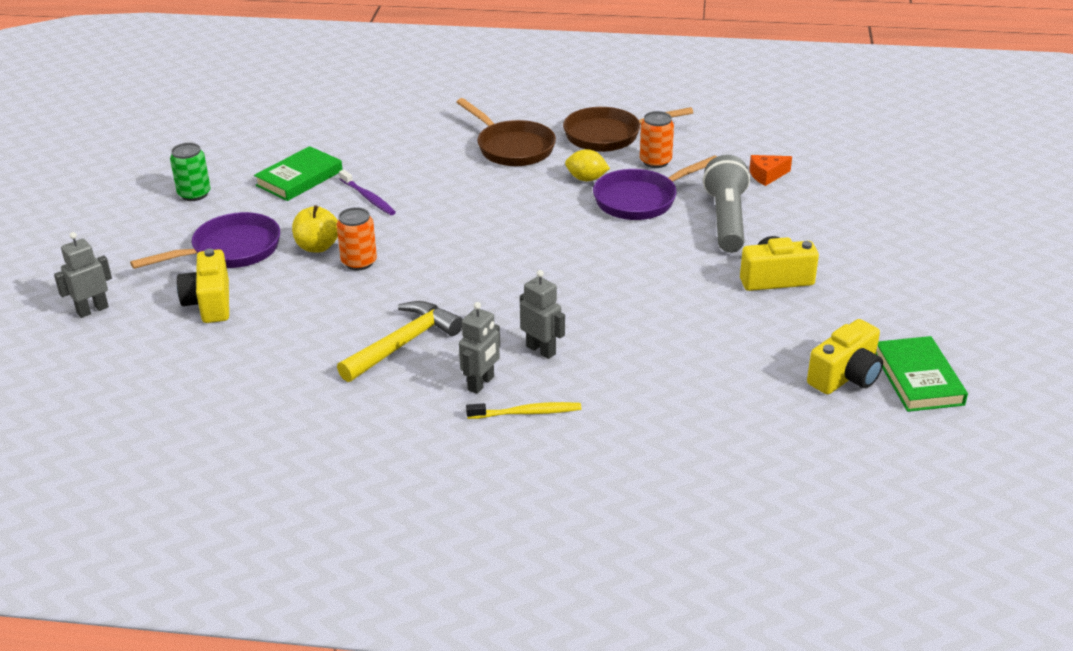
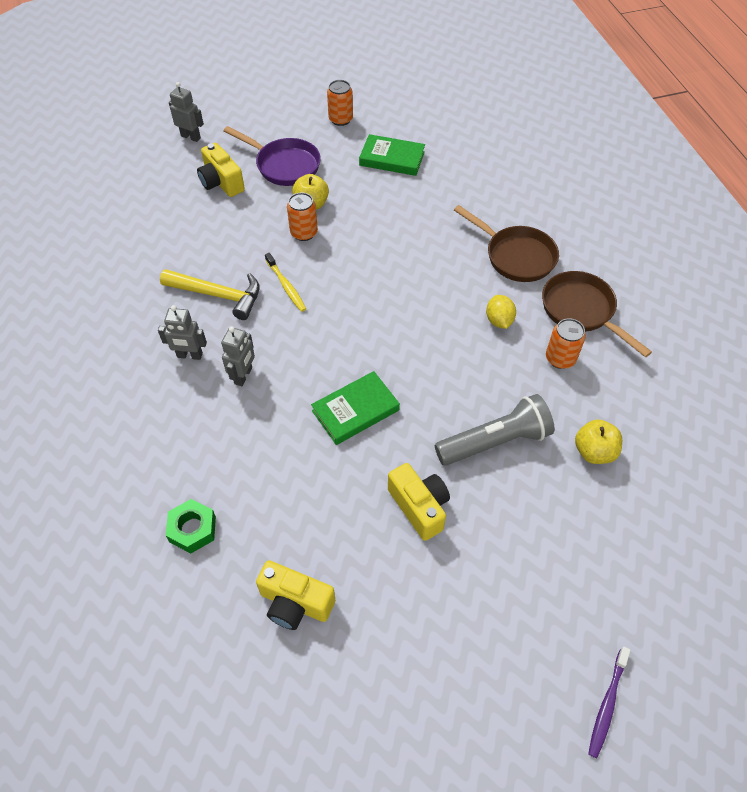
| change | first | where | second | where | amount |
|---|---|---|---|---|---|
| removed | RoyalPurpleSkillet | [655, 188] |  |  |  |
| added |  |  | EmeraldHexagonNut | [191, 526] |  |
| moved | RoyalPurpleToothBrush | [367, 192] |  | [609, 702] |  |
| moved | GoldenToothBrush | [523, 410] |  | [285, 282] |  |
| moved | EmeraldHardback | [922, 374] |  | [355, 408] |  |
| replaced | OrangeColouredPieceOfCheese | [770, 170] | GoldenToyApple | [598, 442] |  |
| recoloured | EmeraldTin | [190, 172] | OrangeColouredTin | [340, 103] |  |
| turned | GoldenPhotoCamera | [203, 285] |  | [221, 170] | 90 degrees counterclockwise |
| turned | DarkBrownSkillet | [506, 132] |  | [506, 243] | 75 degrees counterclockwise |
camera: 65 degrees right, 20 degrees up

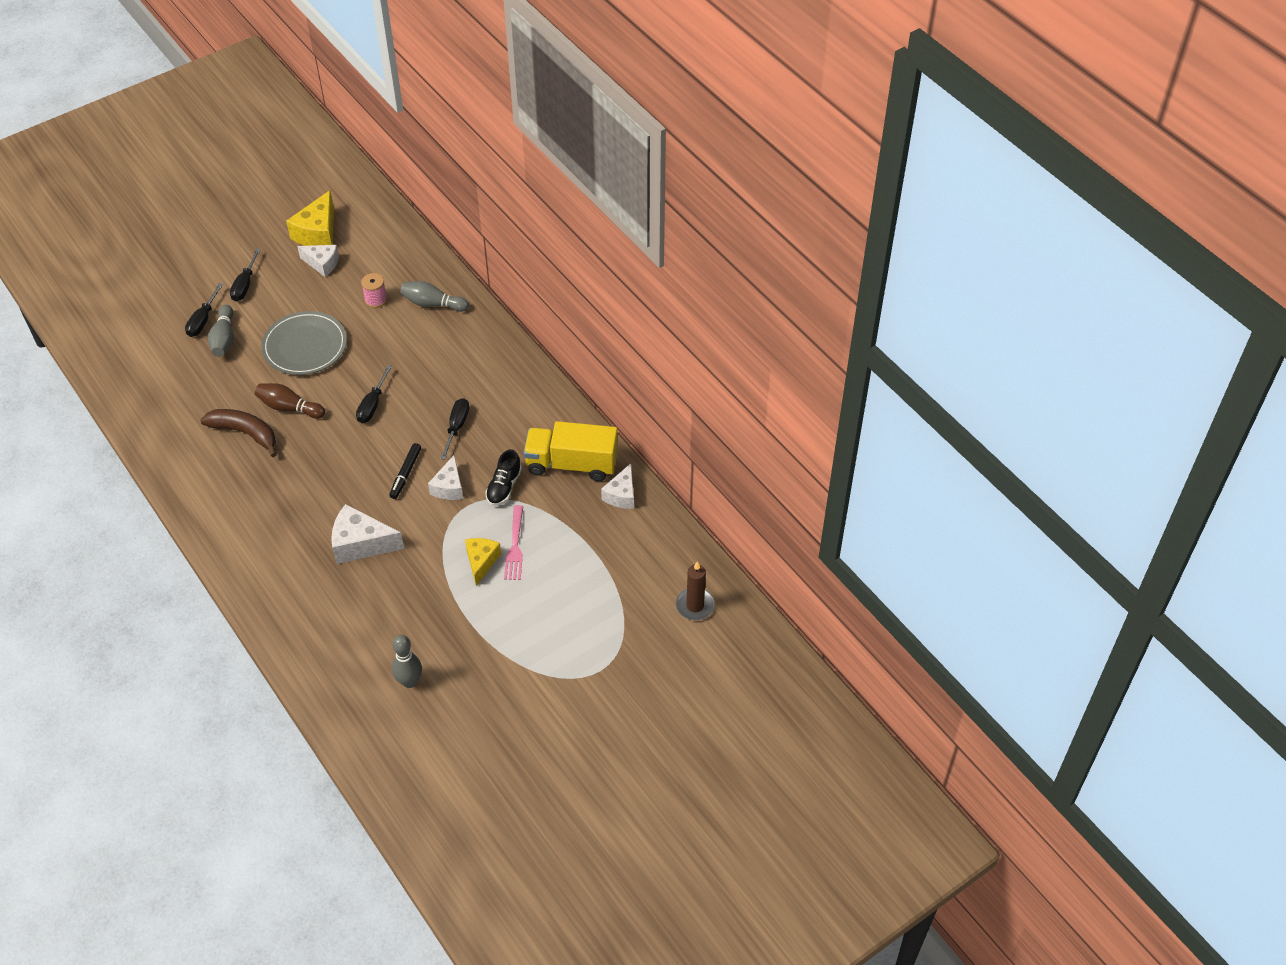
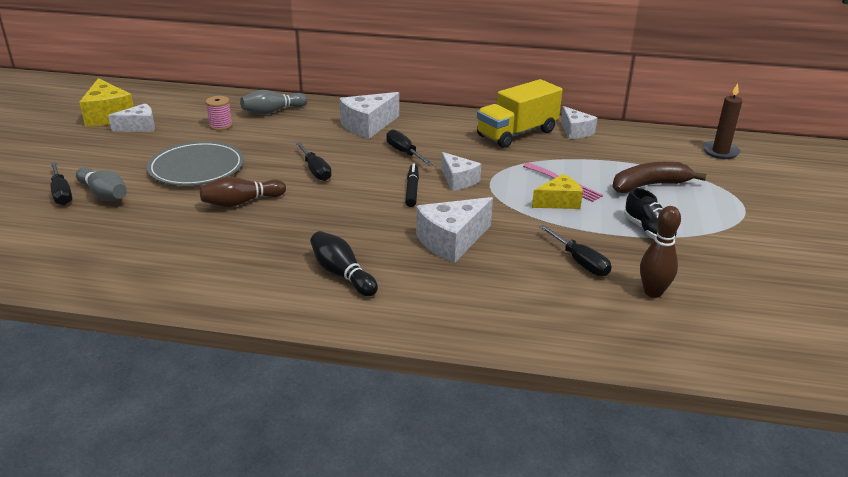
| change | first | where | second | where | amount |
|---|---|---|---|---|---|
| added |  |  | EbonyTenpin | [344, 263] |  |
| added |  |  | PureWhitePieceOfCheese | [369, 115] |  |
| moved | DarkBrownBananaFruit | [238, 433] |  | [659, 177] |  |
| moved | EbonyScrewdriver | [245, 274] |  | [575, 250] |  |
| moved | EbonySneaker | [503, 477] |  | [650, 213] |  |
| recoloured | GreyTenpin | [407, 661] | DarkBrownTenpin | [660, 252] |  |
| turned | EbonyFeltPen | [405, 471] |  | [412, 185] | 150 degrees counterclockwise |
| turned | GoldenPieceOfCheese | [483, 562] |  | [557, 191] | 105 degrees clockwise |
camera: 45 degrees left, 20 degrees down

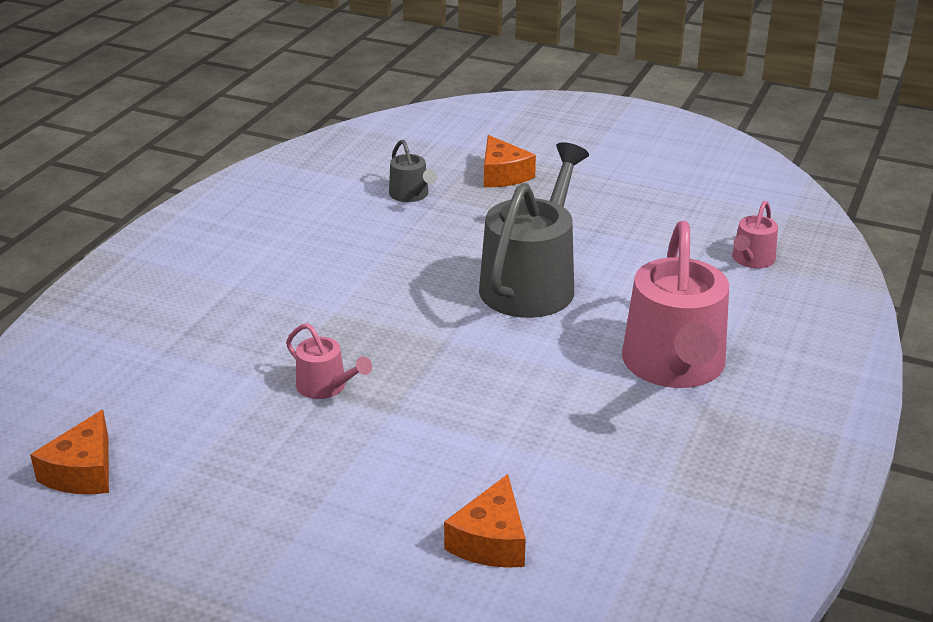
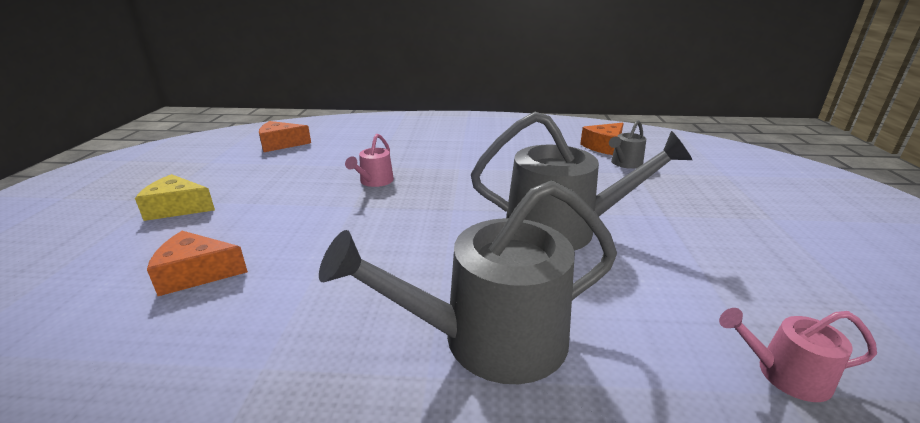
| change | first | where | second | where | amount |
|---|---|---|---|---|---|
| added |  |  | GoldenPieceOfCheese | [175, 197] |  |
| moved | OrangeColouredPieceOfCheese | [510, 161] |  | [602, 139] |  |
| recoloured | RosePinkWateringCan | [675, 304] | GreyWateringCan | [468, 282] |  |
camera: 70 degrees right, 5 degrees down

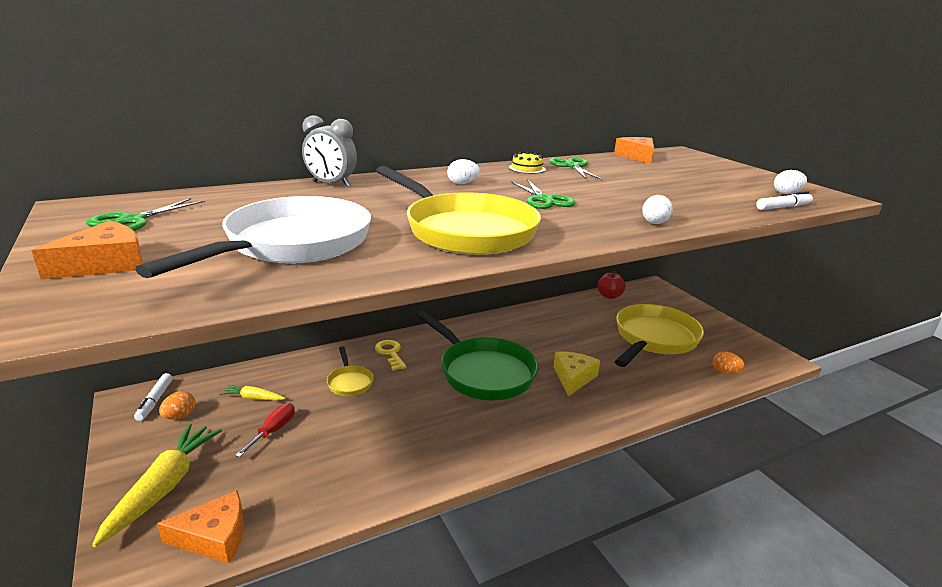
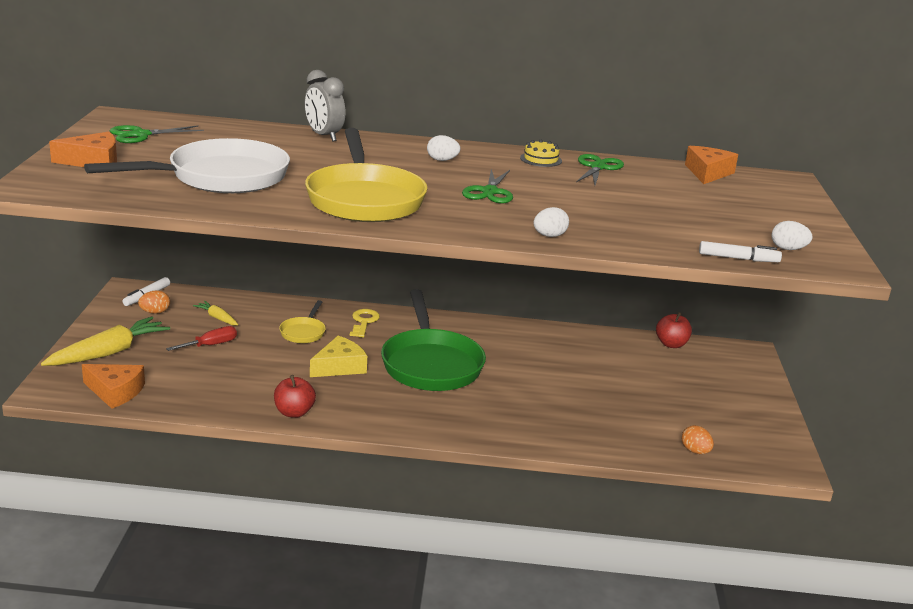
| change | first | where | second | where | amount |
|---|---|---|---|---|---|
| removed | GoldenSkillet | [659, 335] |  |  |  |
| added |  |  | RedToyApple | [295, 396] |  |
| moved | GoldenPieceOfCheese | [576, 374] |  | [338, 356] |  |
camera: 30 degrees right, 0 degrees up

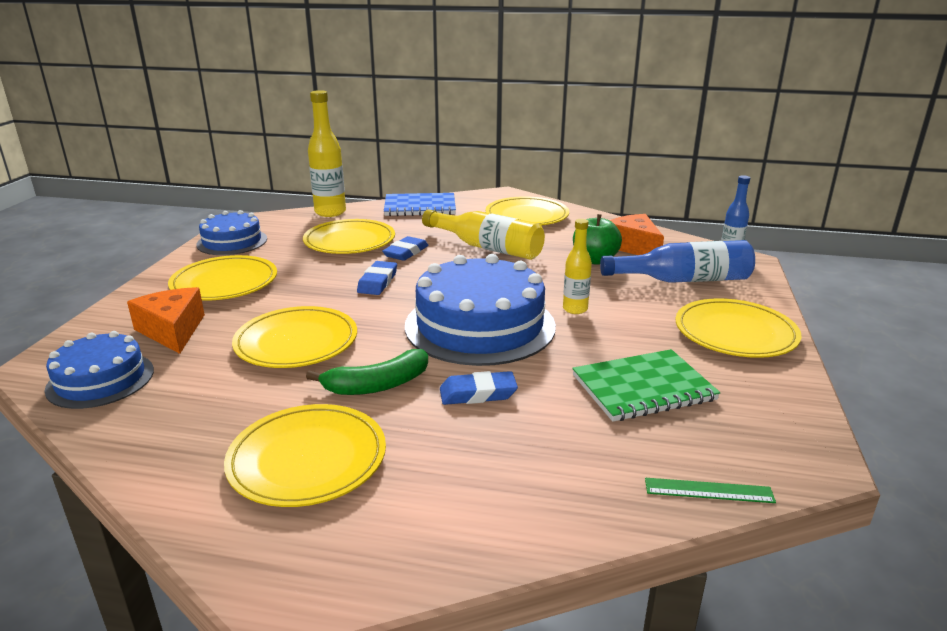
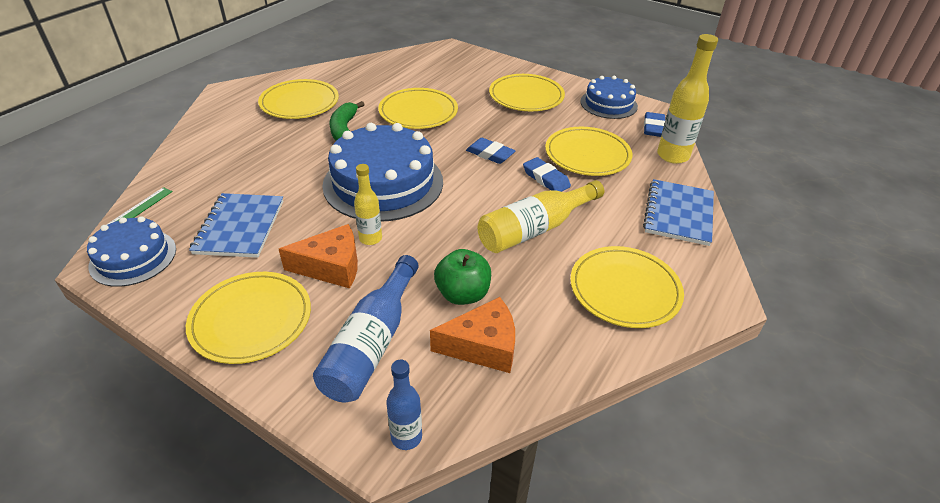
| change | first | where | second | where | amount |
|---|---|---|---|---|---|
| moved | RoyalBlueLayerCake | [99, 370] |  | [131, 251] |  |
| moved | OrangeColouredPieceOfCheese | [166, 320] |  | [318, 256] |  |
| moved | RoyalBluePencilEraser | [479, 388] |  | [654, 124] |  |
| recoloured | EmeraldExerciseBook | [646, 385] | RoyalBlueExerciseBook | [236, 225] |  |
camera: 110 degrees right, 15 degrees up

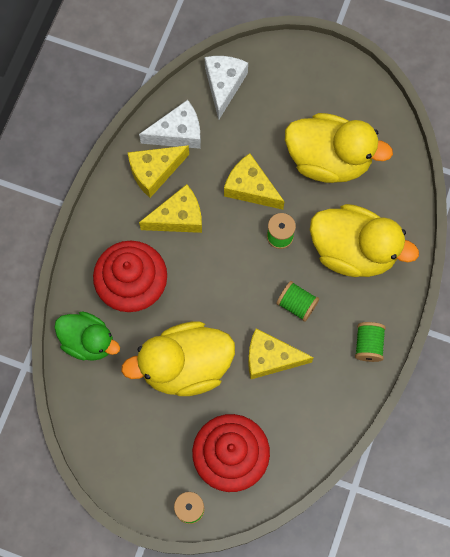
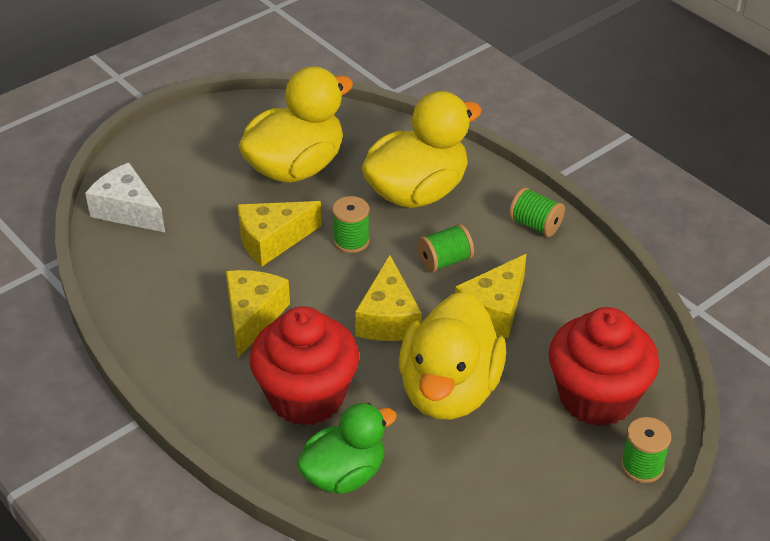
| change | first | where | second | where | amount |
|---|---|---|---|---|---|
| removed | PureWhitePieceOfCheese | [170, 124] |  |  |  |
| moved | GoldenPieceOfCheese | [158, 171] |  | [388, 298] |  |
camera: 60 degrees left, 30 degrees down

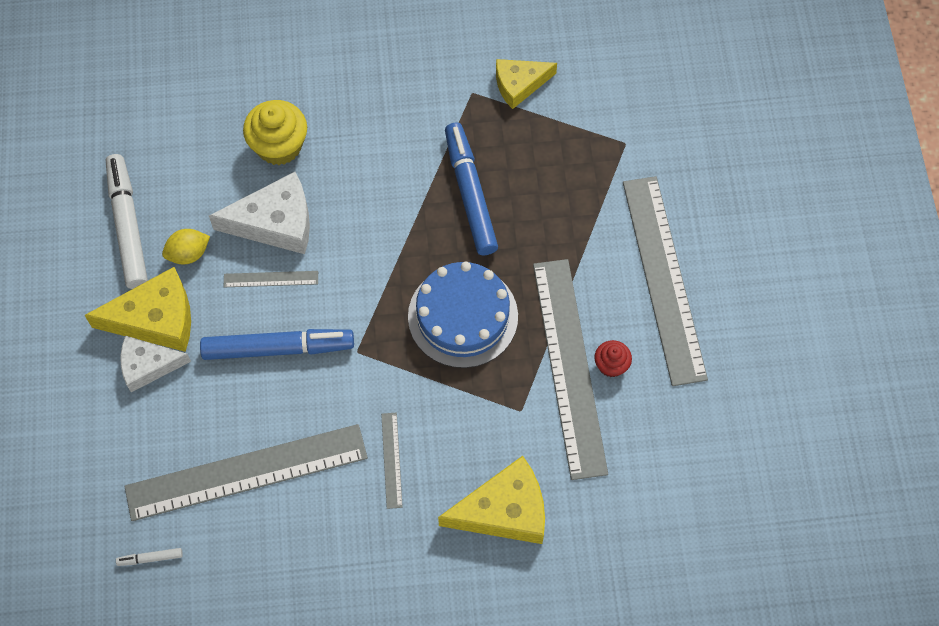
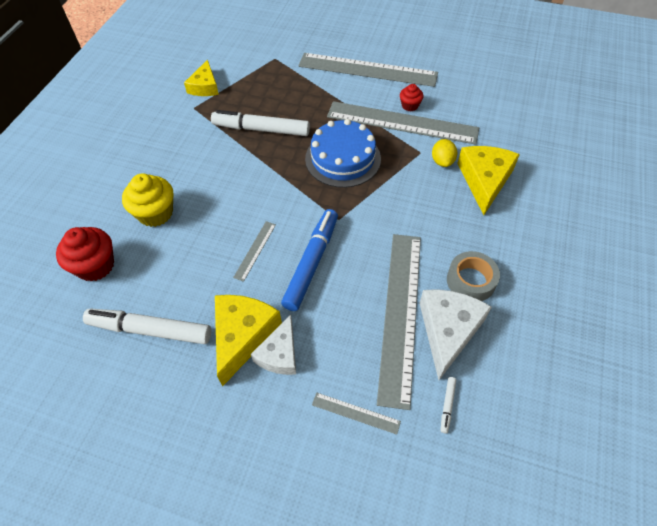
| change | first | where | second | where | amount |
|---|---|---|---|---|---|
| added |  |  | RedFairyCake | [85, 254] |  |
| added |  |  | GreyTape | [473, 276] |  |
| moved | GoldenLemon | [186, 246] |  | [444, 153] |  |
| moved | PureWhitePieceOfCheese | [259, 213] |  | [456, 334] |  |
| moved | GreyStraightedge | [392, 461] |  | [356, 413] |  |
| recoloured | RoyalBlueFeltPen | [471, 188] | PureWhiteFeltPen | [260, 123] |  |
camera: 65 degrees left, 10 degrees down

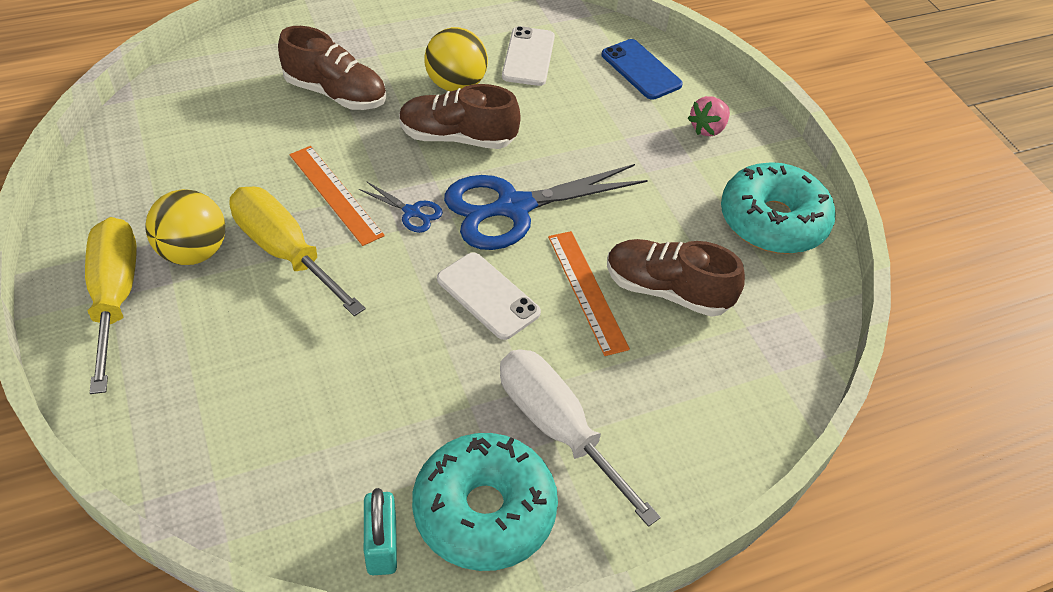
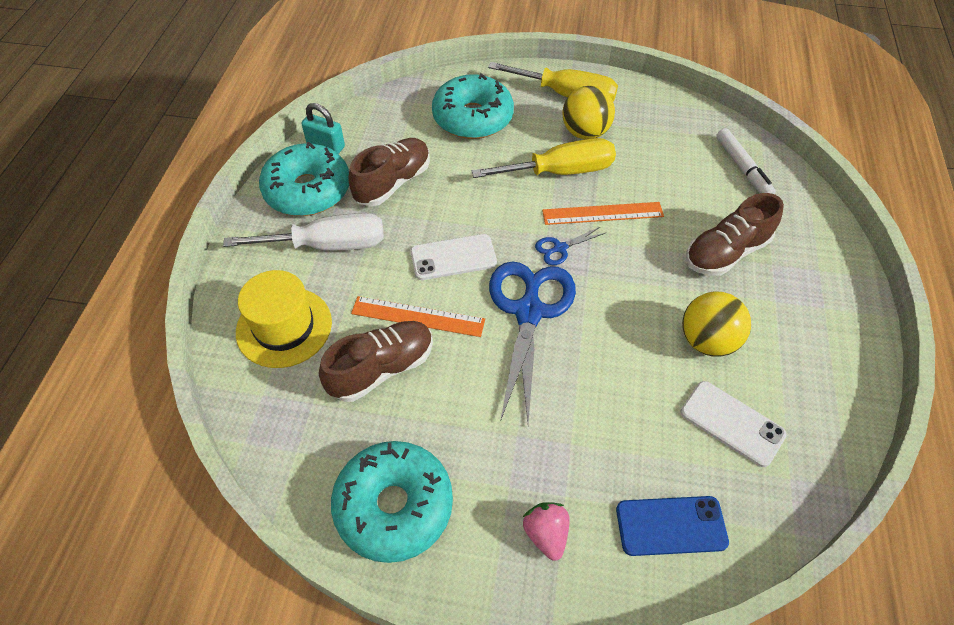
| change | first | where | second | where | amount |
|---|---|---|---|---|---|
| added |  |  | GoldenHat | [284, 319] |  |
| added |  |  | TealGlazedDonut | [473, 106] |  |
| added |  |  | PureWhiteFeltPen | [746, 161] |  |
| moved | DarkBrownSneaker | [460, 116] |  | [389, 172] |  |
camera: 125 degrees right, 5 degrees up

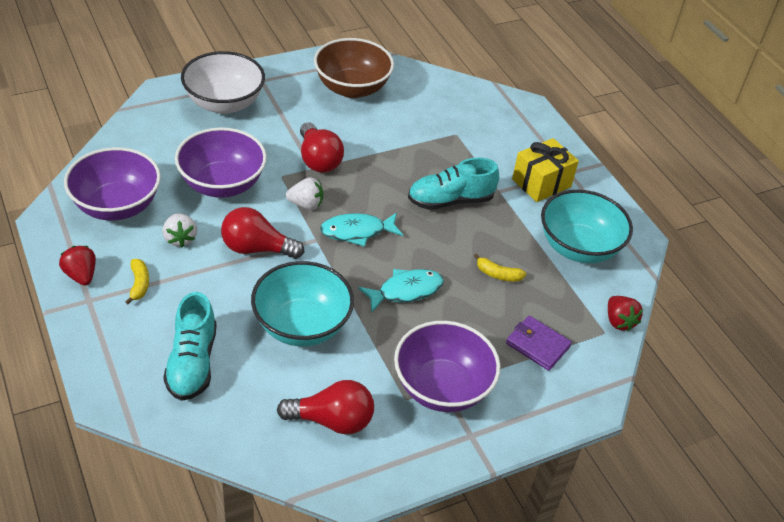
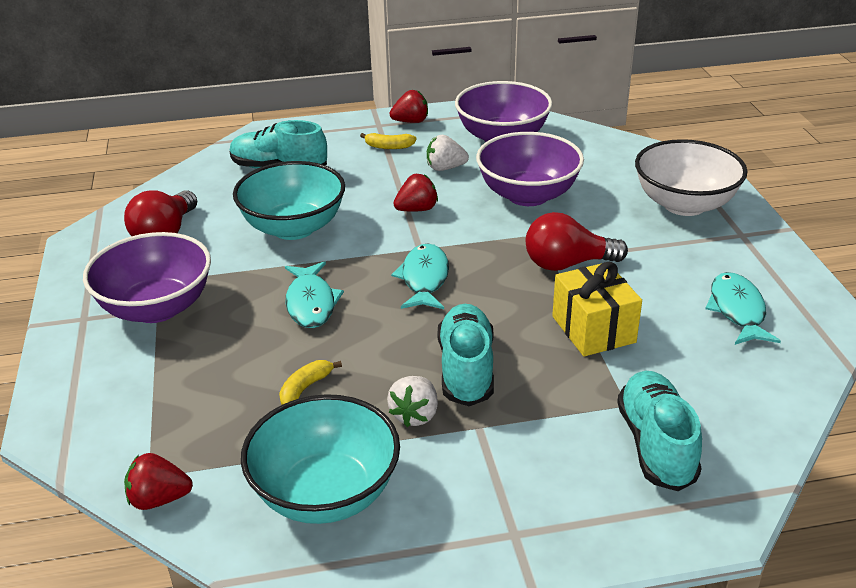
| change | first | where | second | where | amount |
|---|---|---|---|---|---|
| removed | RoyalPurpleCardWallet | [539, 343] |  |  |  |
| added |  |  | TealSneaker | [659, 431] |  |
| moved | PureWhiteStrawberry | [304, 193] |  | [412, 401] |  |
| moved | GoldenPresent | [545, 170] |  | [597, 309] |  |
| replaced | RedLightBulb | [262, 233] | RedStrawberry | [415, 193] |  |
| replaced | DarkBrownServingBowl | [354, 68] | TealFish | [743, 308] |  |
camera: 110 degrees right, 10 degrees down

